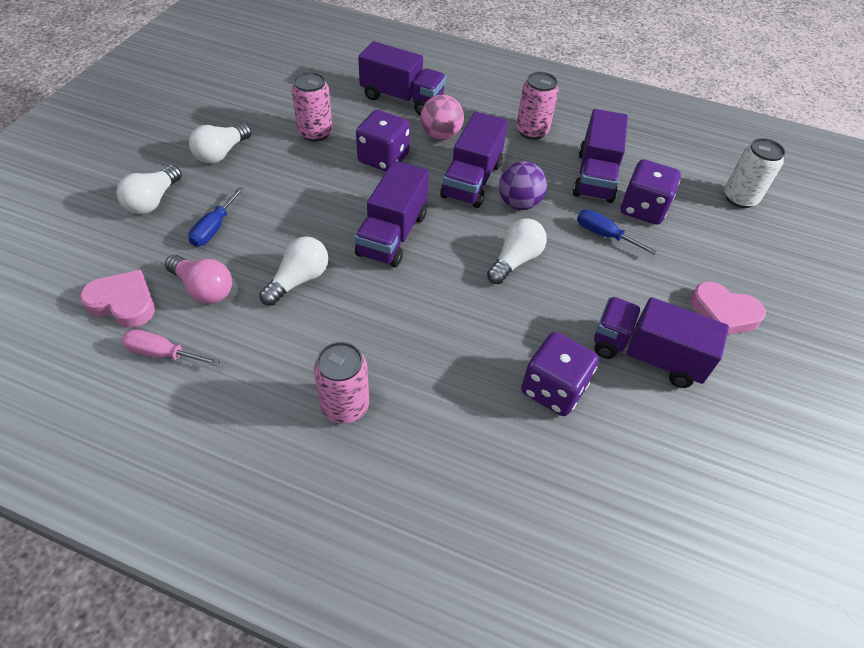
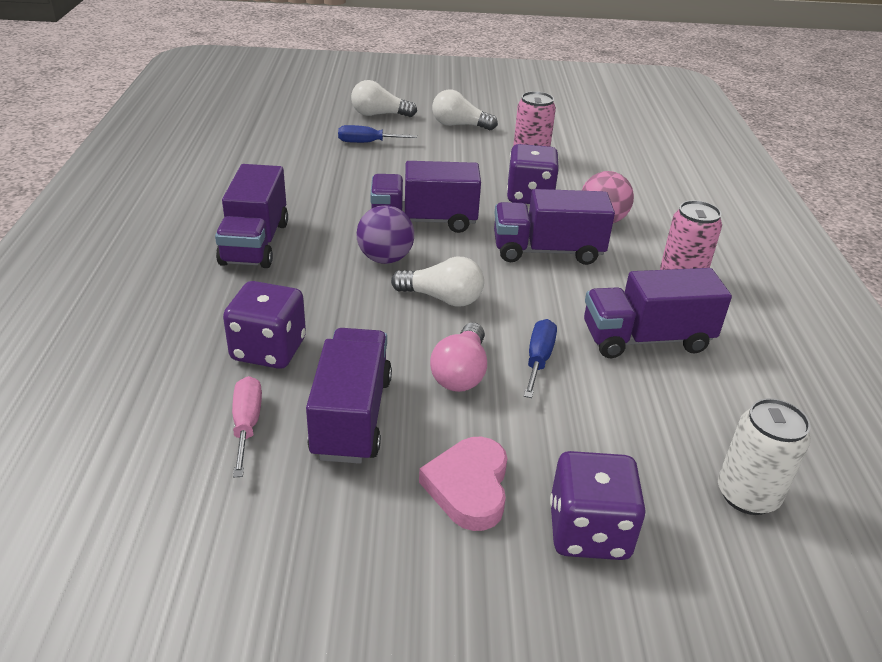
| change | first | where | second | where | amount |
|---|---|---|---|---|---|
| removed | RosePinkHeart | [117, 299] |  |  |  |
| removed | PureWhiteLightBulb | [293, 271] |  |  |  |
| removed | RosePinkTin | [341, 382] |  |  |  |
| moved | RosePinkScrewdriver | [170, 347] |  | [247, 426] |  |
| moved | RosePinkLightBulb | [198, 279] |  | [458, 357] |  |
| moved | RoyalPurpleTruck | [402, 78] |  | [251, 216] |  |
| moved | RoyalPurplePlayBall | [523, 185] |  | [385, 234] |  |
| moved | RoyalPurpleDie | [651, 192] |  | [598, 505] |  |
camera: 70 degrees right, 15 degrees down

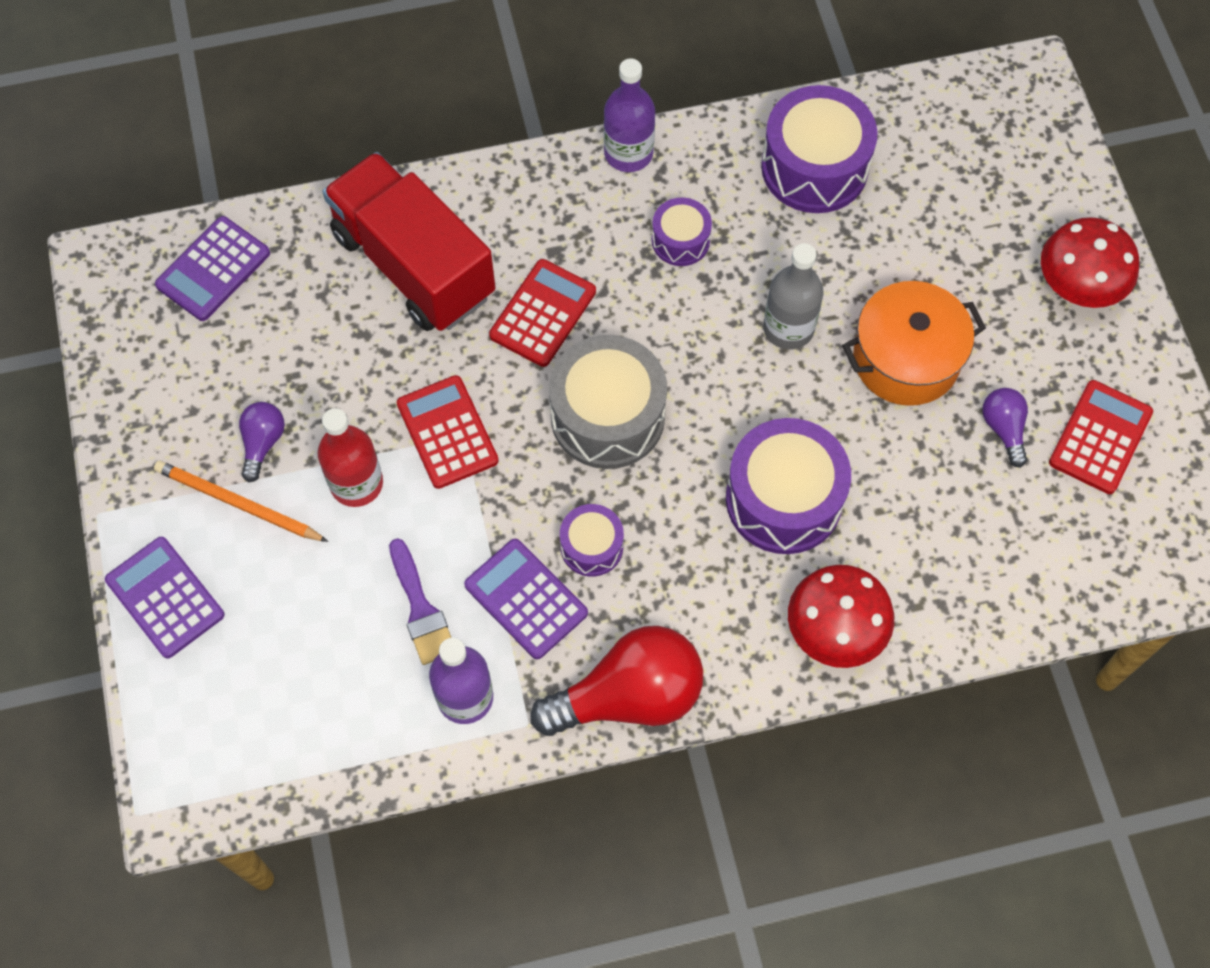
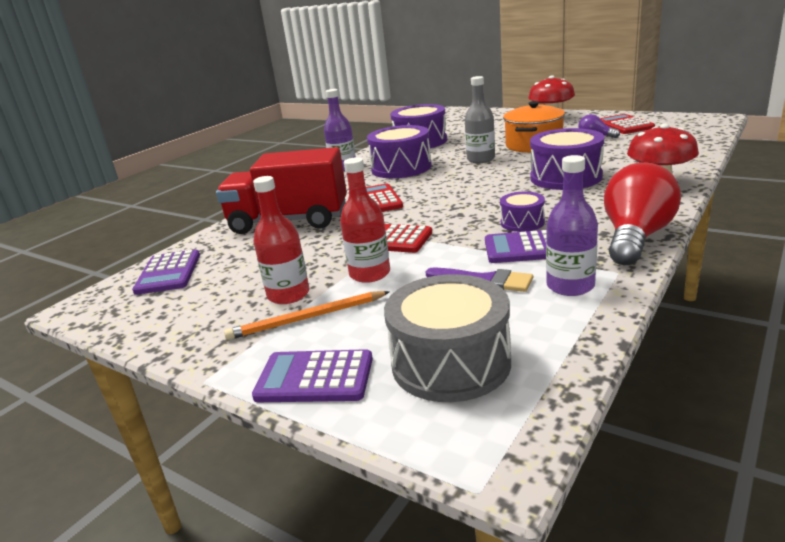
| change | first | where | second | where | amount |
|---|---|---|---|---|---|
| moved | GreyToyDrum | [608, 402] |  | [447, 338] |  |
| replaced | RoyalPurpleLightBulb | [262, 442] | RedDrinkBottle | [281, 240] |  |
| resized | RoyalPurpleToyDrum | [682, 231] |  | [399, 151] | x1.87 |
camera: 40 degrees left, 40 degrees down

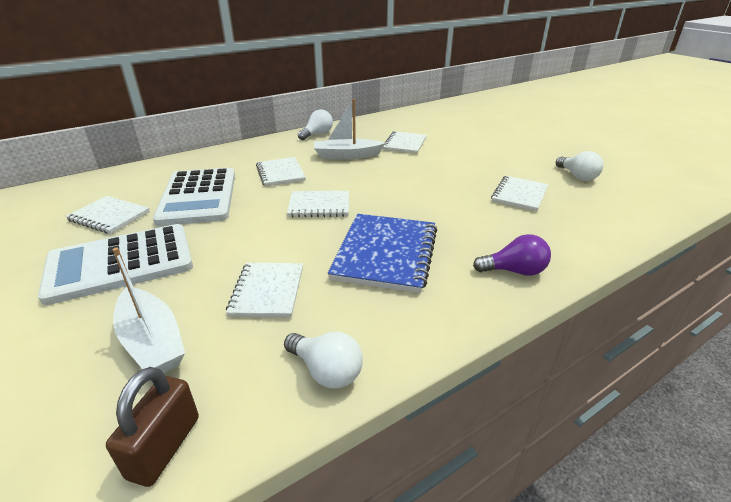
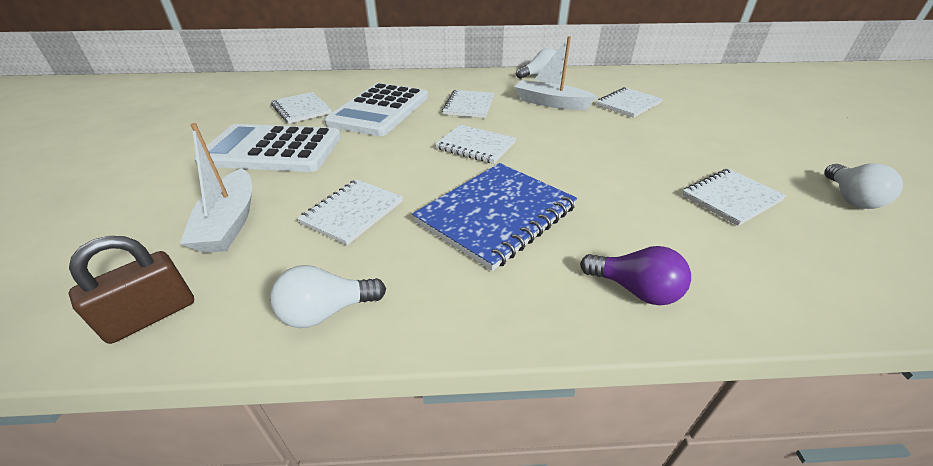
| change | first | where | second | where | amount |
|---|---|---|---|---|---|
| turned | PureWhiteLightBulb | [323, 360] |  | [328, 296] | 90 degrees clockwise |
camera: 30 degrees right, 5 degrees up

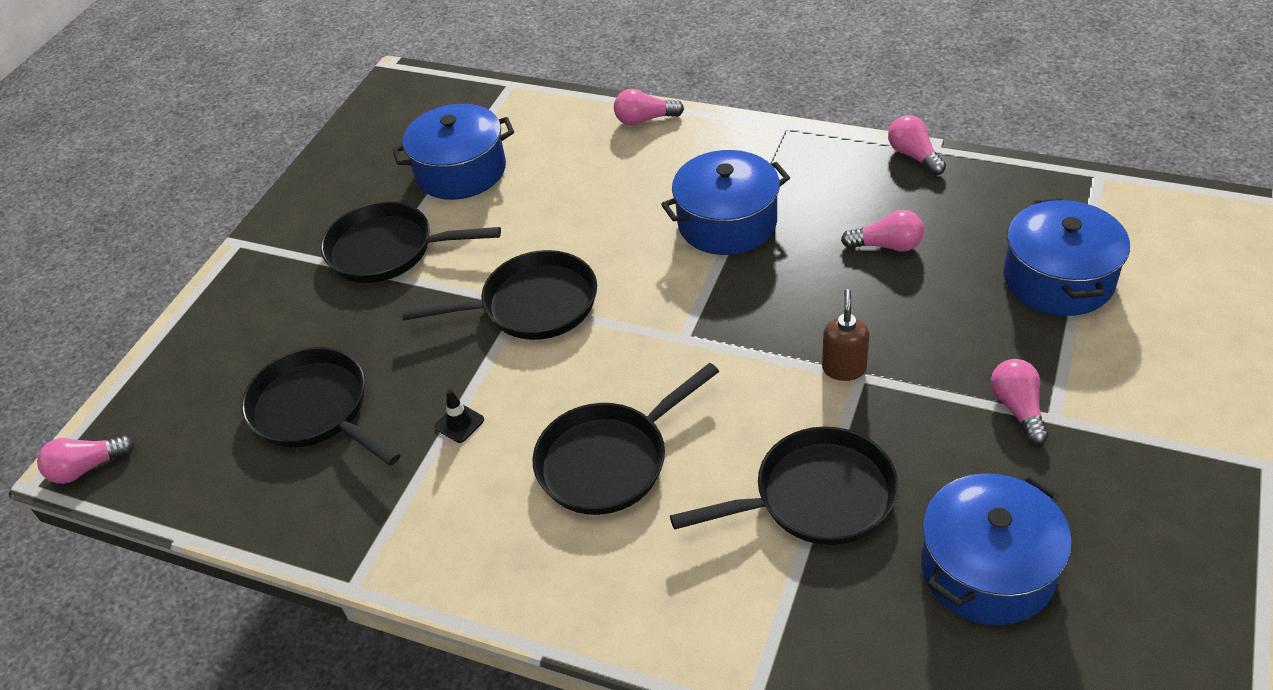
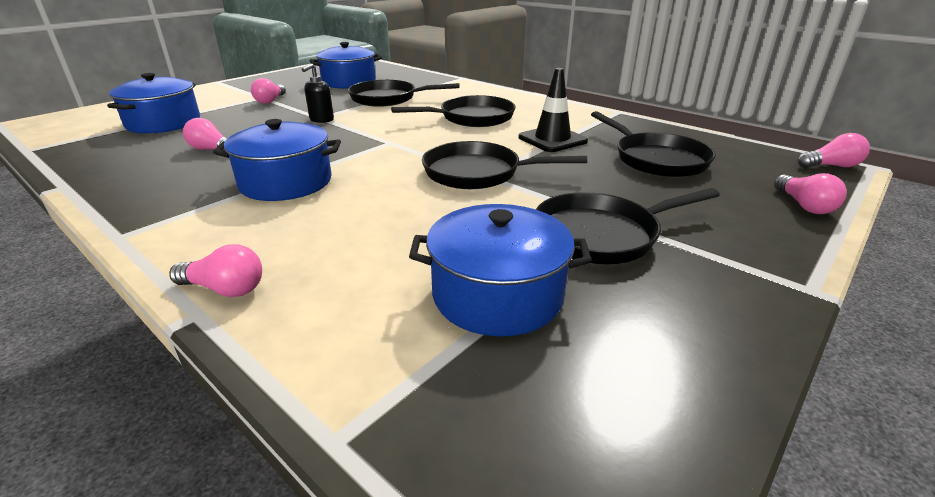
| change | first | where | second | where | amount |
|---|---|---|---|---|---|
| moved | RosePinkLightBulb | [917, 145] |  | [810, 193] |  |
| recoloured | DarkBrownSoapDispenser | [845, 335] | EbonySoapDispenser | [318, 93] |  |
| turned | EbonySkillet | [411, 242] |  | [628, 226] | 135 degrees clockwise |
| resized | EbonyRoadCone | [459, 416] |  | [553, 110] | x2.11 |
camera: 165 degrees left, 15 degrees down

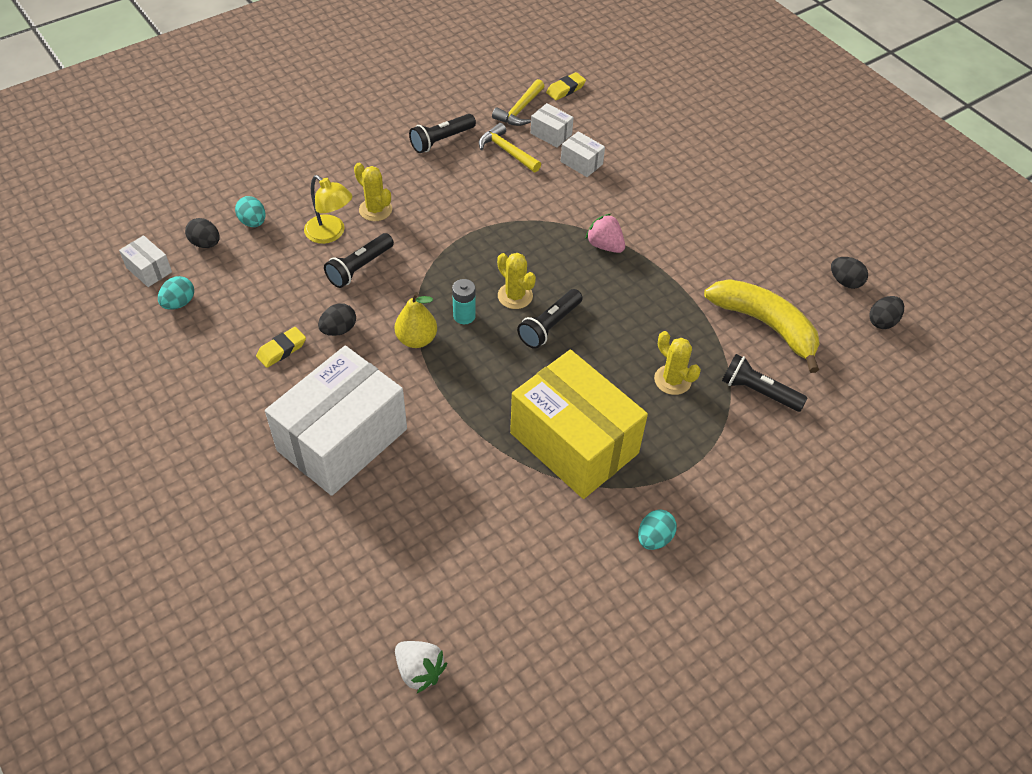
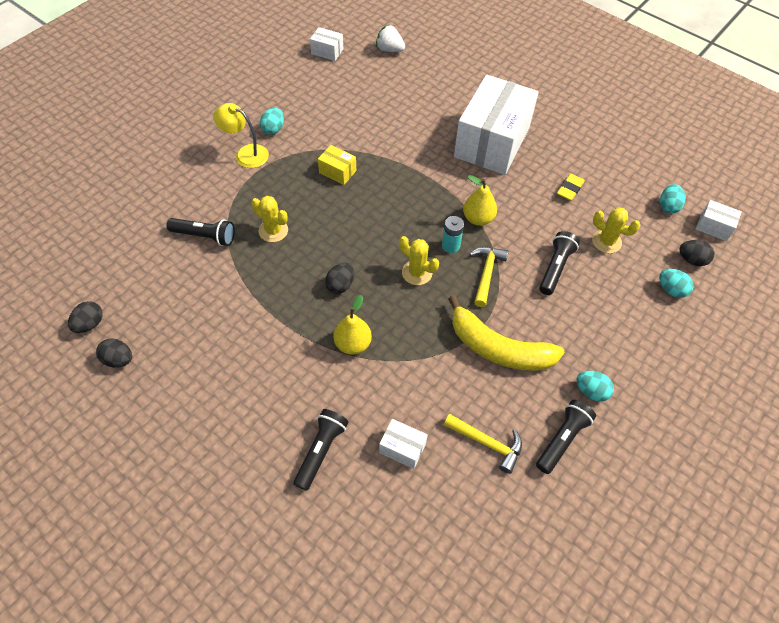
| change | first | where | second | where | amount |
|---|---|---|---|---|---|
| removed | GoldenPencilEraser | [566, 86] |  |  |  |
| added |  |  | TealToyEgg | [595, 386] |  |
| moved | GoldenReadingLamp | [328, 209] |  | [241, 135] |  |
| moved | EbonyToyEgg | [337, 319] |  | [339, 278] |  |
| moved | GoldenCactus | [373, 192] |  | [616, 230] |  |
| moved | GoldenHammer | [518, 102] |  | [489, 277] |  |
| moved | EbonyFlashlight | [550, 319] |  | [320, 450] |  |
| moved | PureWhitePackage | [552, 125] |  | [326, 44] |  |
| moved | GoldenBananaFruit | [761, 326] |  | [506, 333] |  |
| replaced | RosePinkStrawberry | [605, 233] | GoldenToyPear | [352, 325] |  |
| resized | GoldenPackage | [579, 424] |  | [337, 165] | x0.41 |
camera: 165 degrees right, 5 degrees up

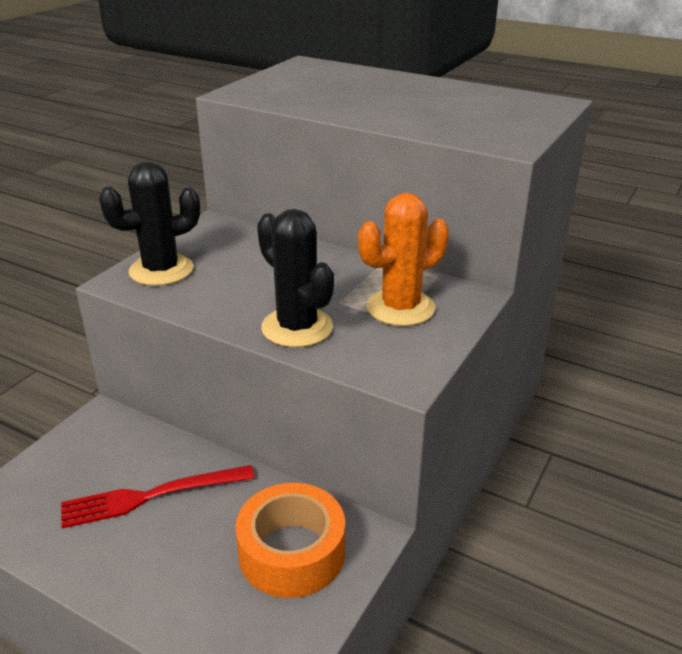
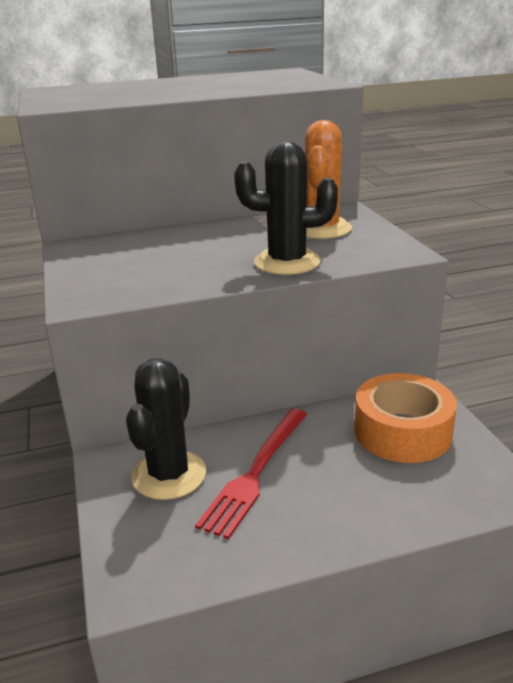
| change | first | where | second | where | amount |
|---|---|---|---|---|---|
| moved | EbonyCactus | [149, 224] |  | [166, 429] |  |
camera: 45 degrees left, 5 degrees down

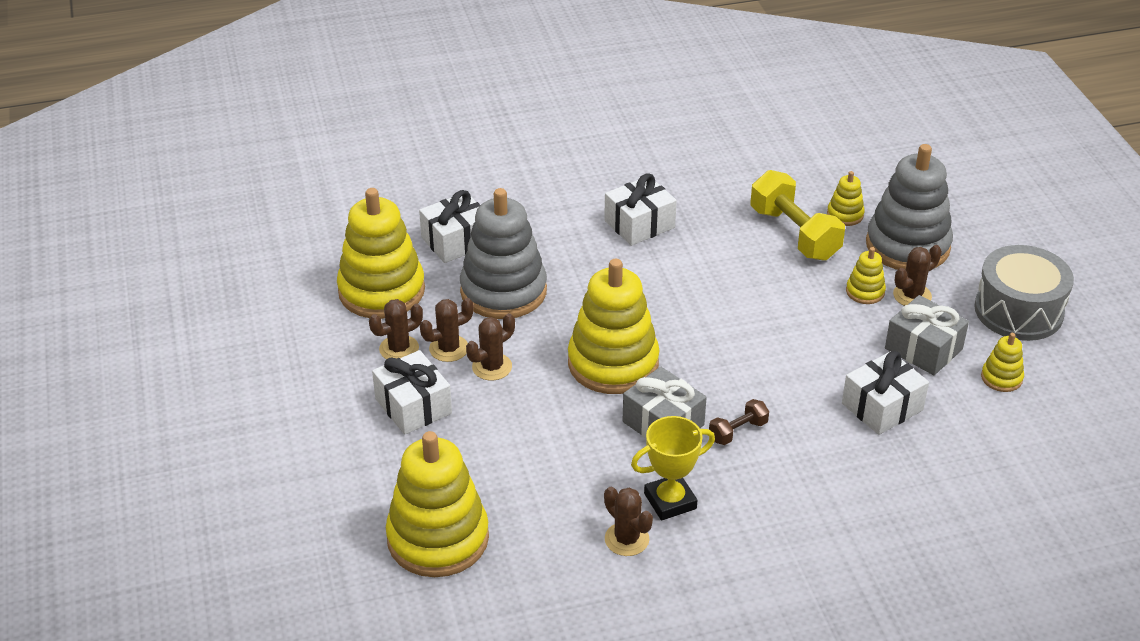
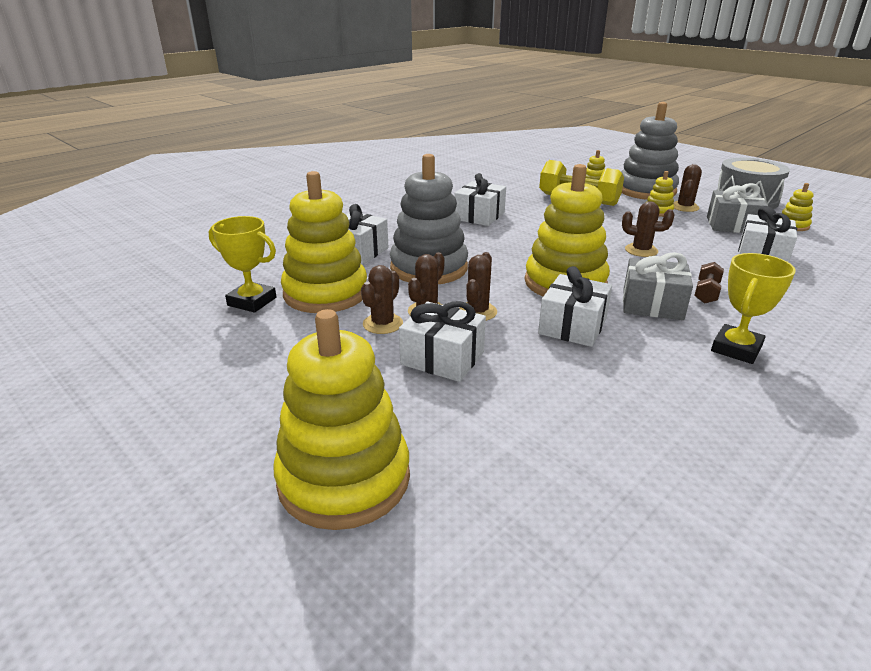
| change | first | where | second | where | amount |
|---|---|---|---|---|---|
| added |  |  | GoldenPrizeCup | [242, 264] |  |
| added |  |  | PureWhitePresent | [575, 306] |  |
| moved | GoldenRingStacker | [437, 504] |  | [341, 419] |  |
| moved | DarkBrownCactus | [628, 521] |  | [648, 229] |  |
camera: 30 degrees left, 10 degrees down

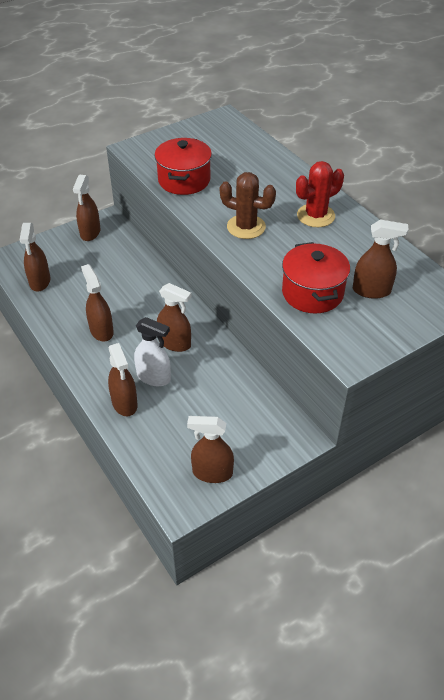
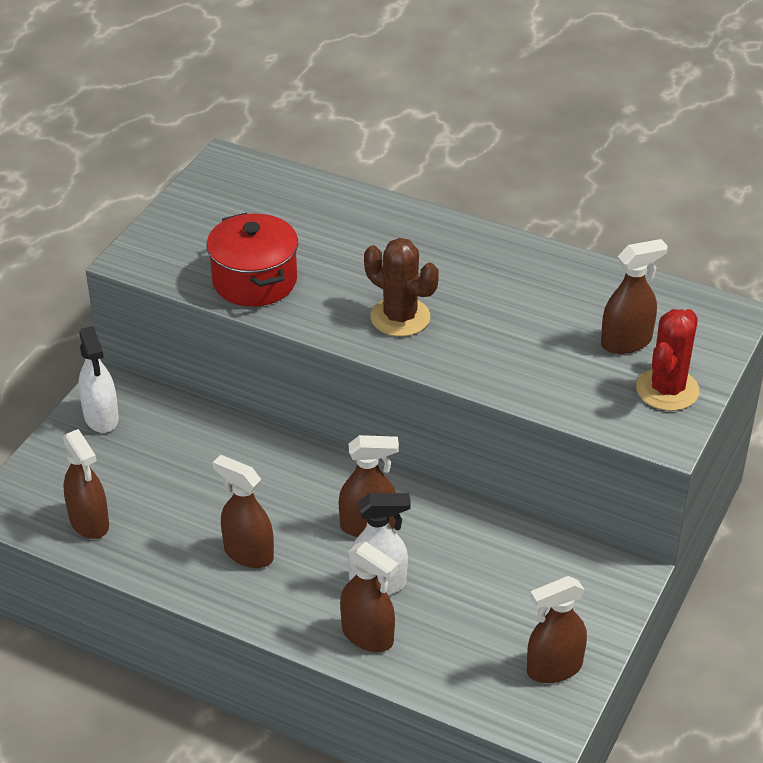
| change | first | where | second | where | amount |
|---|---|---|---|---|---|
| removed | RedCookingPot | [316, 278] |  |  |  |
| moved | RedCactus | [320, 194] |  | [668, 360] |  |
| recoloured | DarkBrownSprayer | [87, 207] | PureWhiteSprayer | [99, 379] |  |
| turned | DarkBrownCactus | [248, 205] |  | [401, 287] | 45 degrees clockwise |
camera: 30 degrees left, 5 degrees down

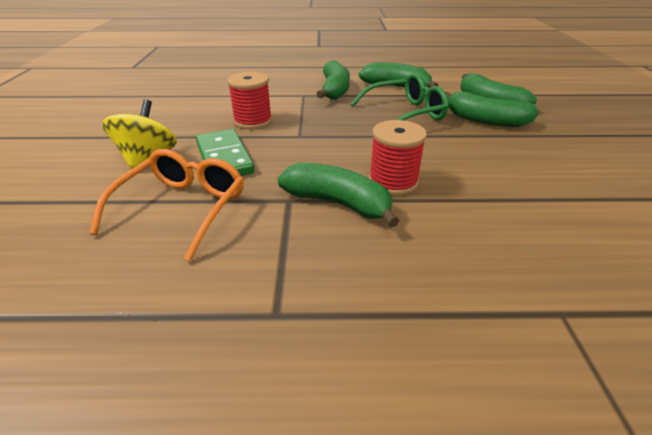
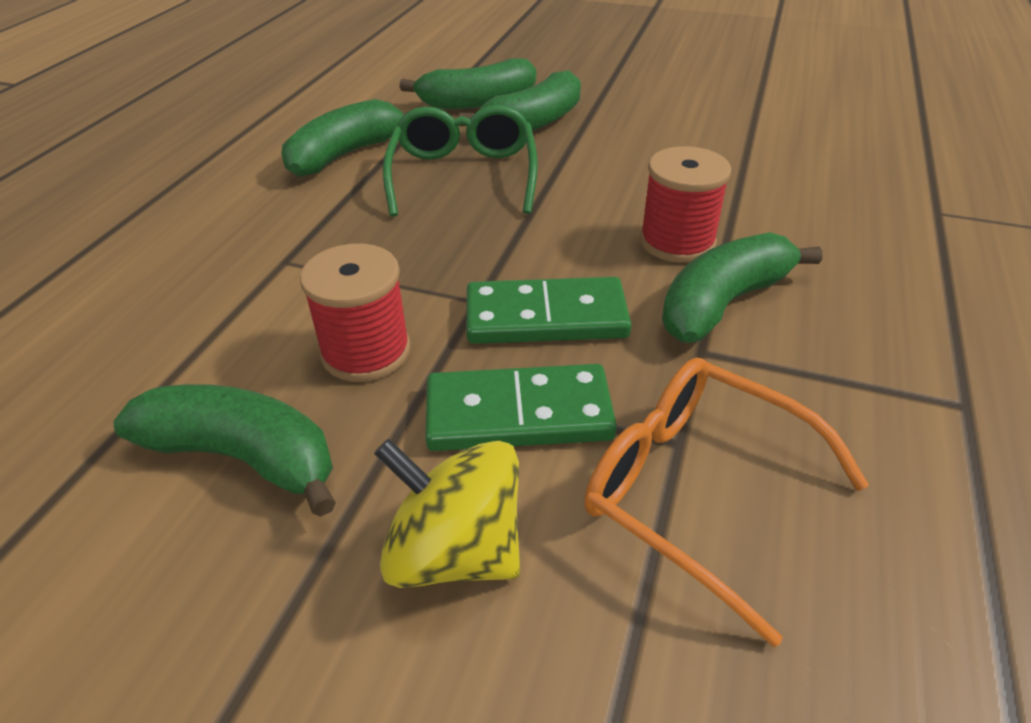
| change | first | where | second | where | amount |
|---|---|---|---|---|---|
| added |  |  | EmeraldDomino | [548, 310] |  |
| moved | EmeraldBananaFruit | [333, 80] |  | [224, 450] |  |
camera: 70 degrees left, 5 degrees up

